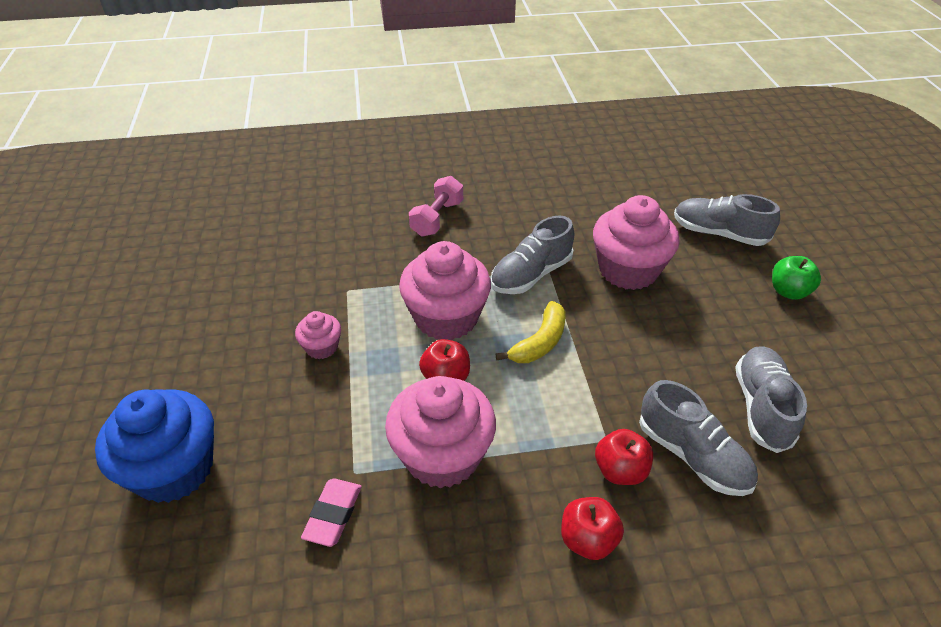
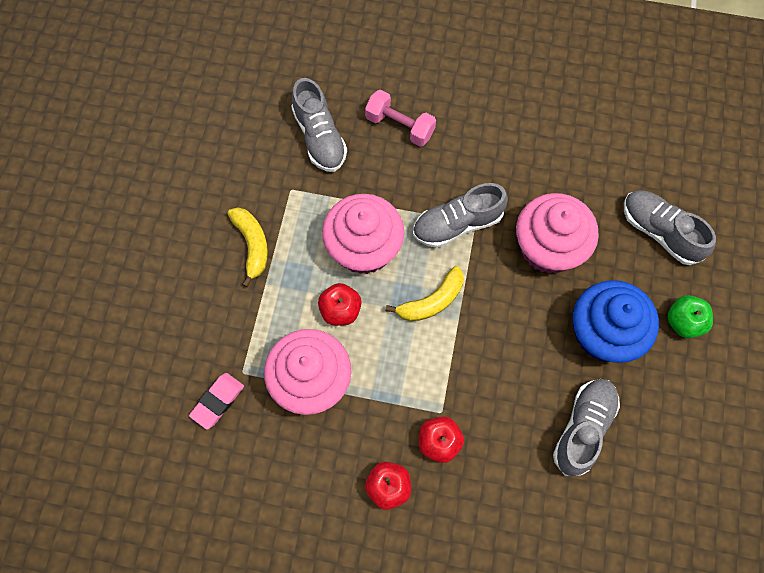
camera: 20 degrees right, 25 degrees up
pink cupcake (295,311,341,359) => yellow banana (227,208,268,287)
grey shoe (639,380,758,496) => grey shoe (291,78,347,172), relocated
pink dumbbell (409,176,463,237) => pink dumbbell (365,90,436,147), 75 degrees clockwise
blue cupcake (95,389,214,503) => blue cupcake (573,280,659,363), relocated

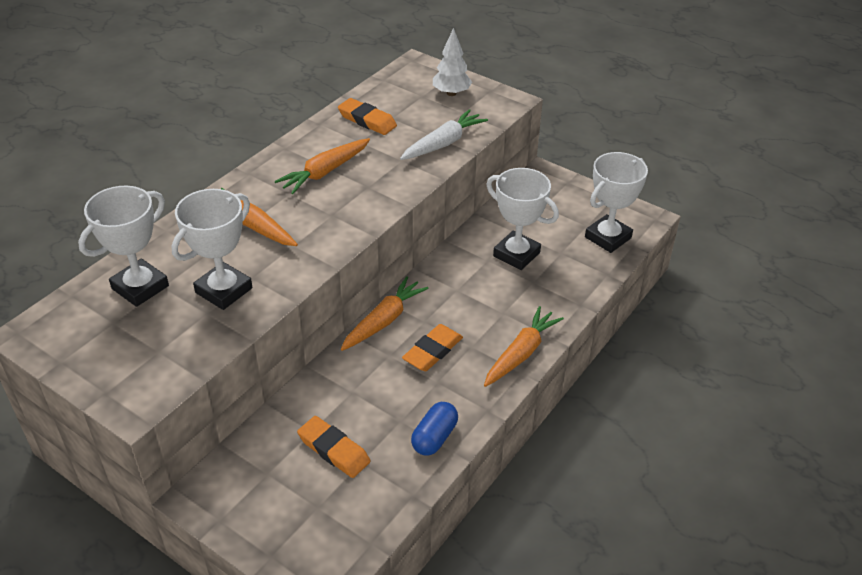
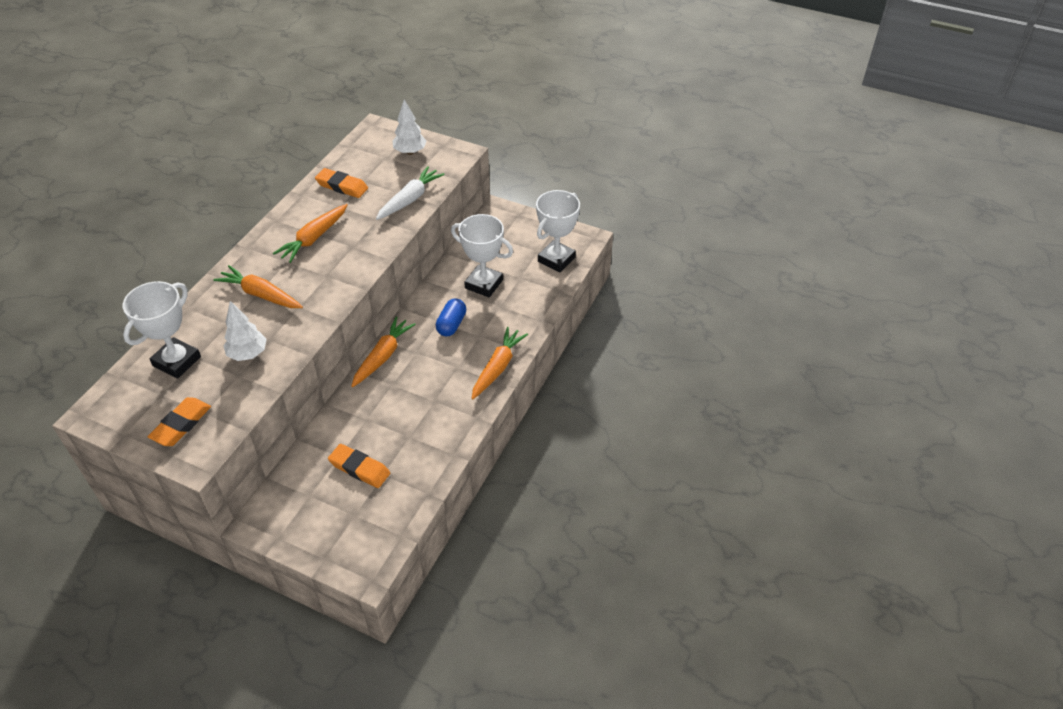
camera: 10 degrees left, 5 degrees up
orange eraser (402,324,463,371) => orange eraser (148,397,211,446), relocated
white trophy (171,189,253,310) => white tree (223,301,267,361)
blue capsule (411,402,458,456) => blue capsule (436,298,466,336), relocated

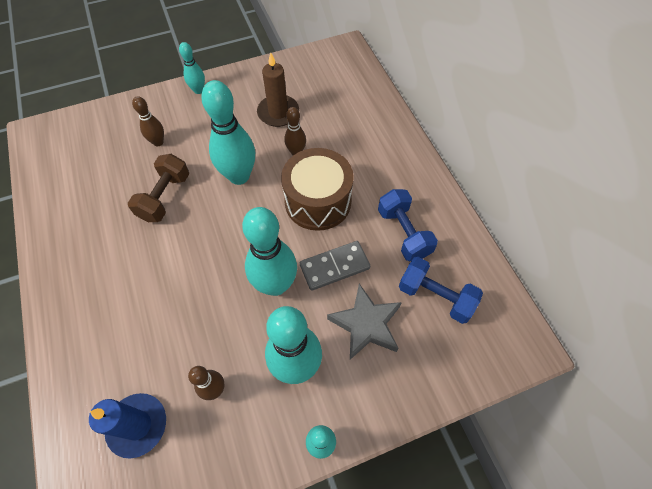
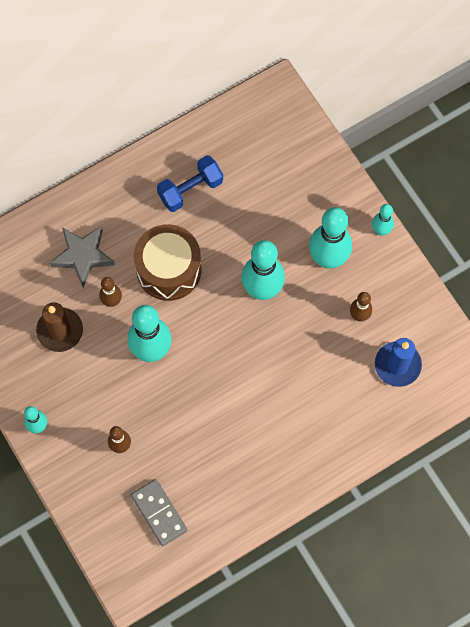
camera: 100 degrees left, 10 degrees up
grey star (327,284,402,360) => grey star (50,226,115,287), relocated
grey domino (300,241,370,291) => grey domino (131,479,187,546), relocated
brown dumbbell (128,154,189,222) => nothing
blue dumbbell (399,257,483,324) => nothing

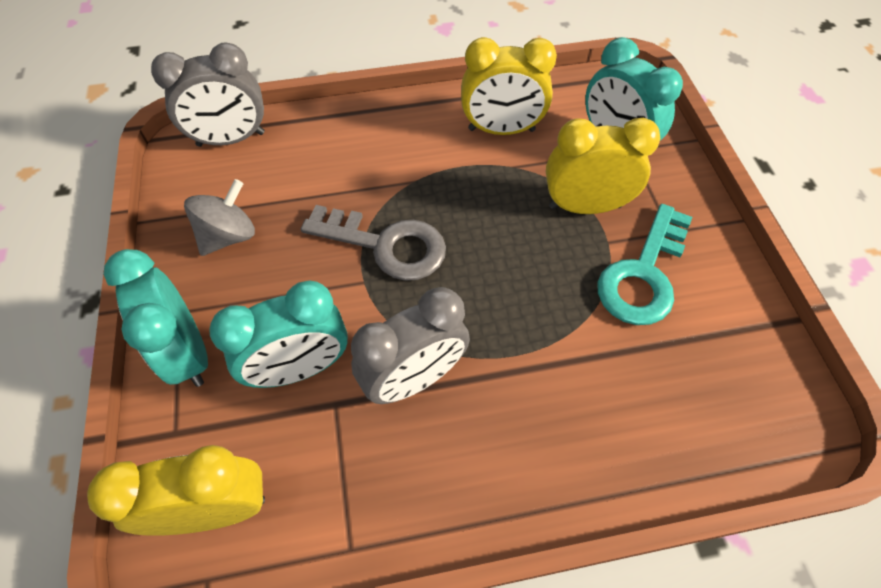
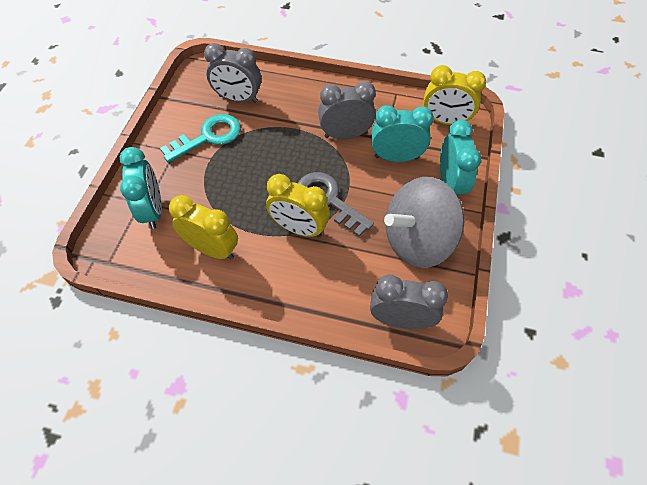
camera: 155 degrees left, 0 degrees up
nothing => grey clock (204,43,261,103)
yellow clock (546,118,660,214) => yellow clock (266,174,330,238), relocated
grey spinning top (184,179,255,256) => grey spinning top (384,177,464,268), x1.92

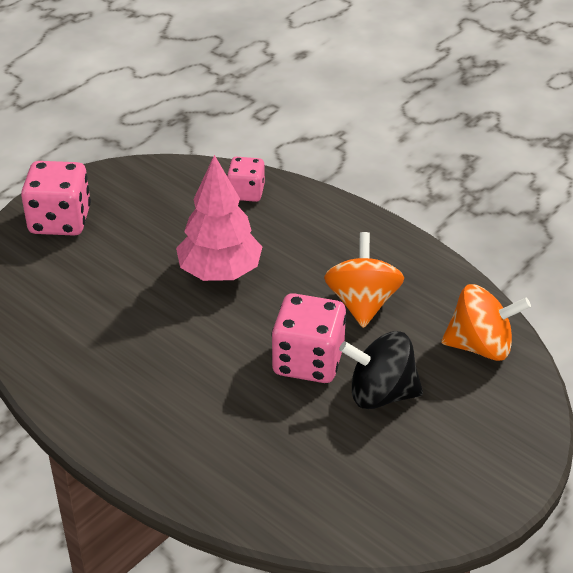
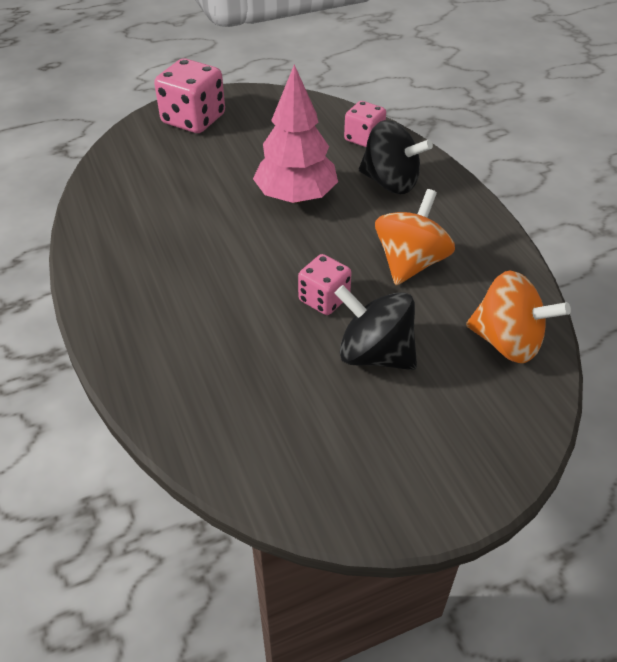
camera: 25 degrees right, 5 degrees up
pink dice (271,293,346,383) => pink dice (298,254,351,315), x0.61
nothing => black spinning top (359,120,433,194)

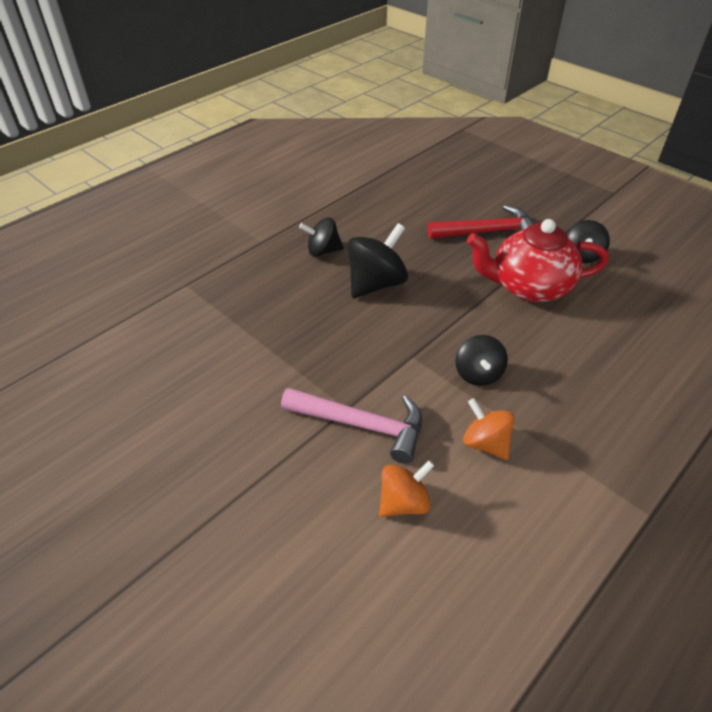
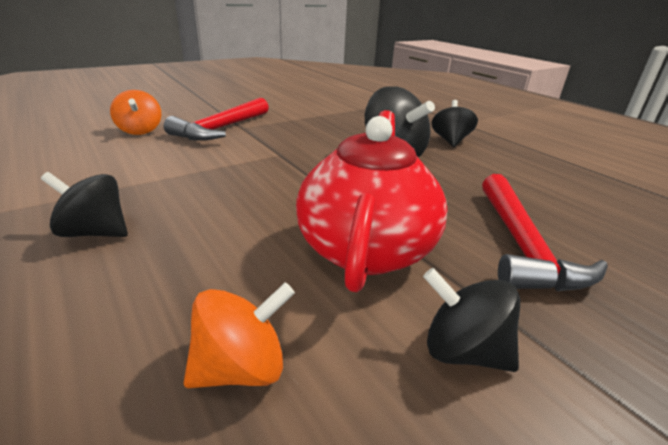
camera: 100 degrees right, 15 degrees down
black spinning top (455,335,508,386) => black spinning top (41,172,128,237), relocated
pink hammer (281,388,422,464) => red hammer (163,98,269,141)
orange spinning top (463,398,515,460) => orange spinning top (184,282,295,388), relocated

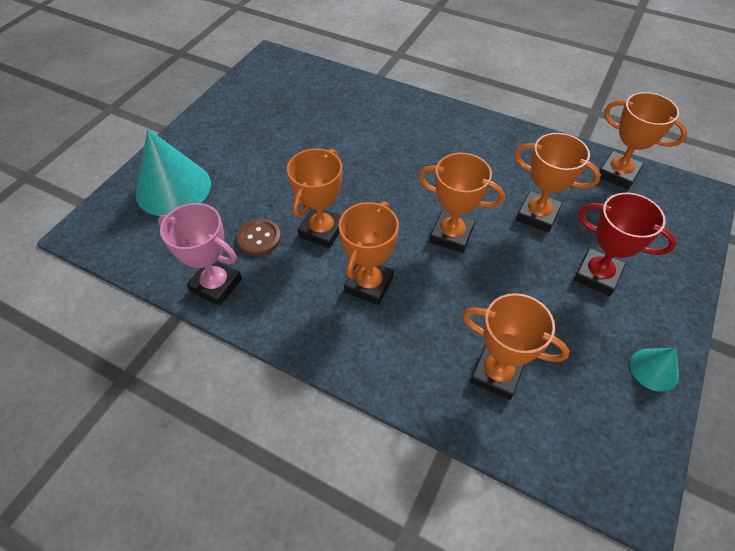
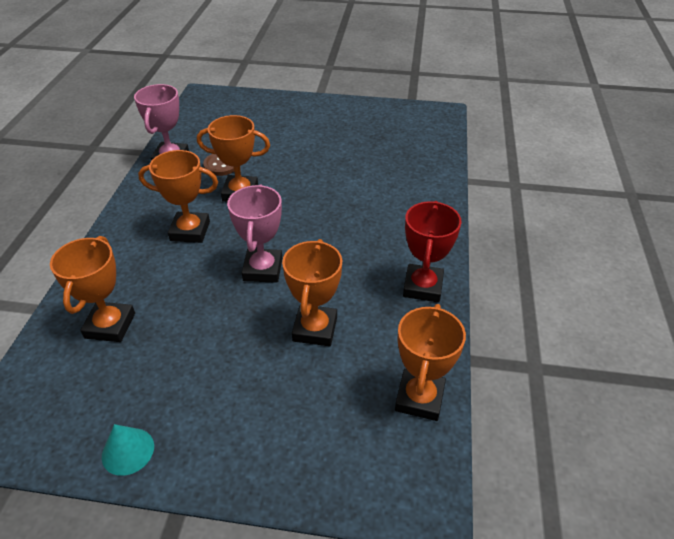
camera: 70 degrees right, 10 degrees down
orange trophy (418,153,505,253) => pink trophy (227,185,282,283)
red trophy (574,193,676,296) => red trophy (403,201,462,303), relocated
turquoise cone (135,129,211,216) => nothing

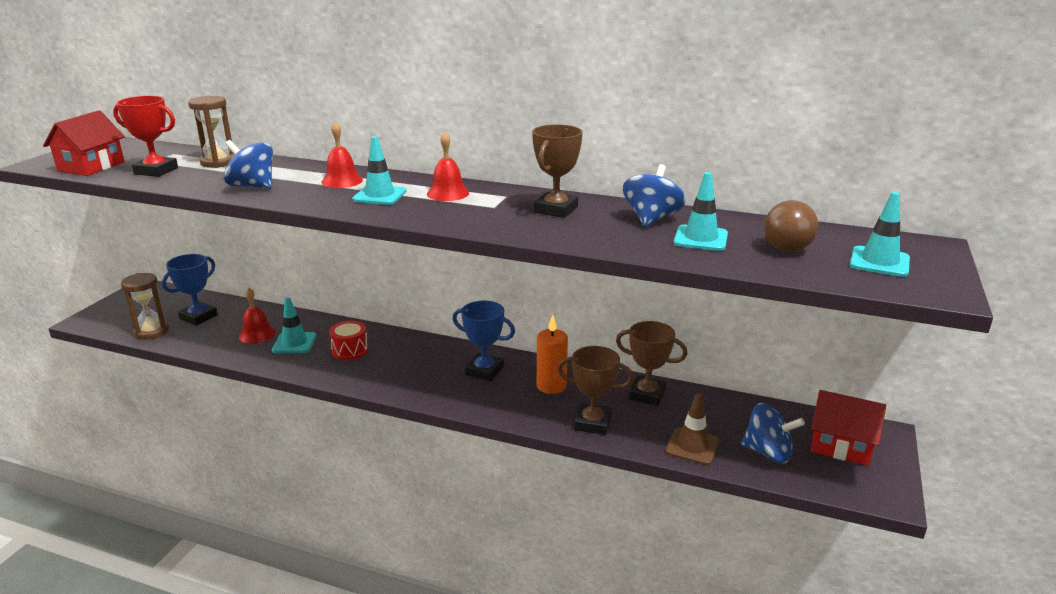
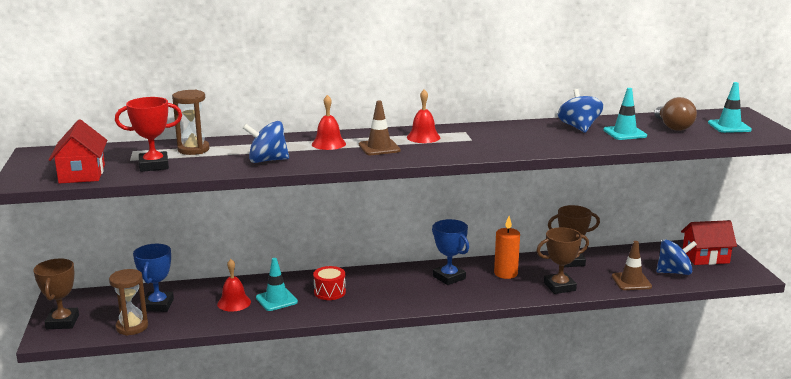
camera: 30 degrees left, 5 degrees down
brown trophy (532,125,583,218) => brown trophy (33,258,79,329), relocated
turquoise traffic cone (352,136,407,205) => brown traffic cone (359,100,401,155)
blue trophy (452,300,515,381) => blue trophy (432,219,469,285), 60 degrees clockwise

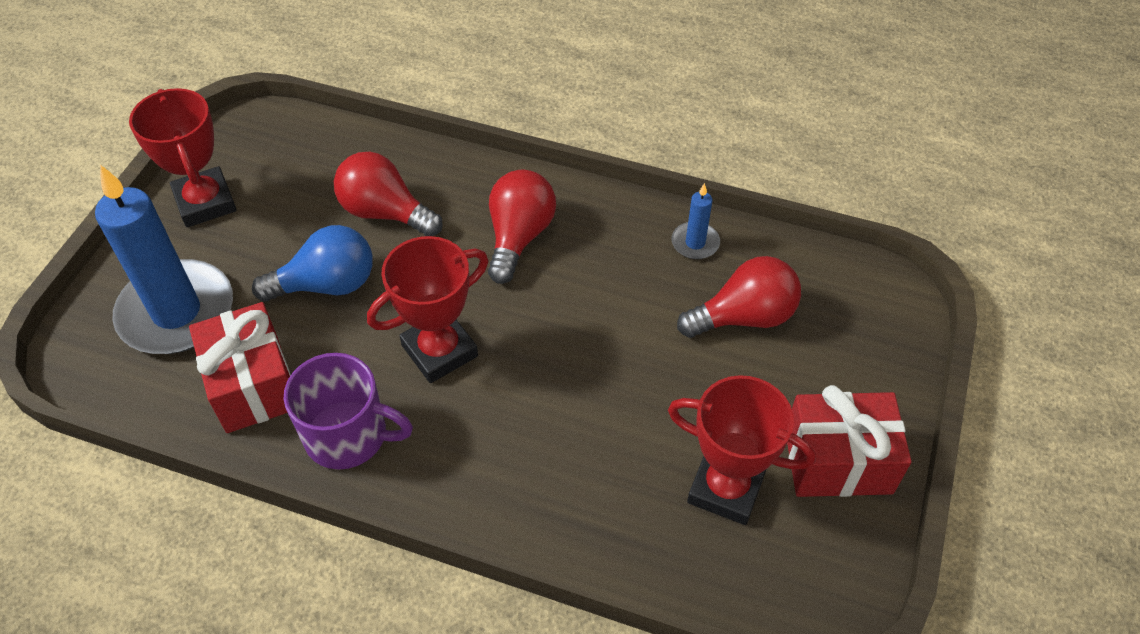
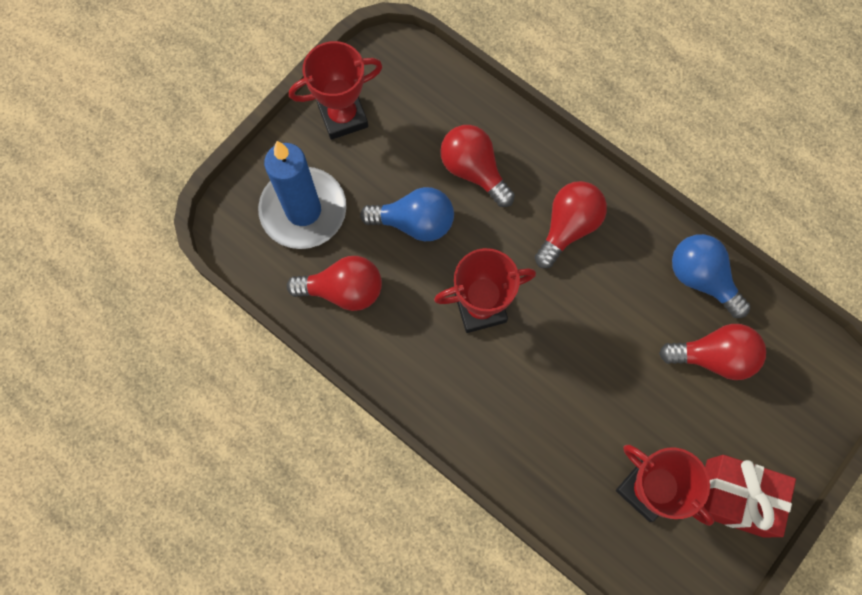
camera: 20 degrees right, 20 degrees up
red gift (189,302,291,433) => red light bulb (287,256,382,311)
red trophy (129,88,237,227) => red trophy (289,41,383,140), 75 degrees clockwise
blue candle (672,183,720,259) => blue light bulb (672,234,751,318)
purple mug (284,353,413,470) => nothing

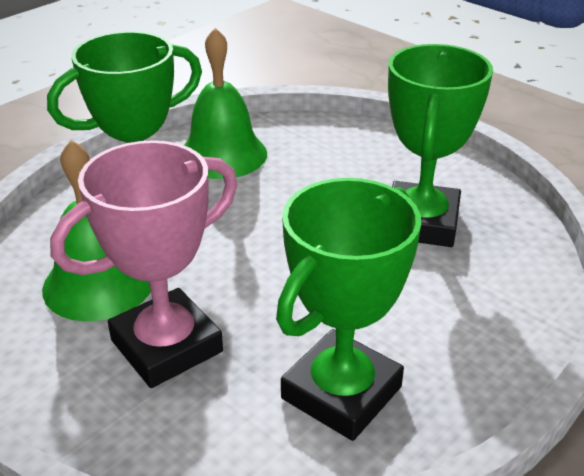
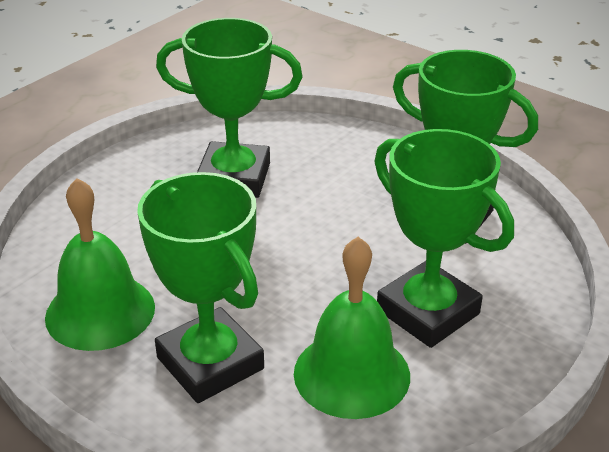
camera: 95 degrees left, 0 degrees up
pink trophy (50,140,237,388) => green trophy (374,129,514,348)

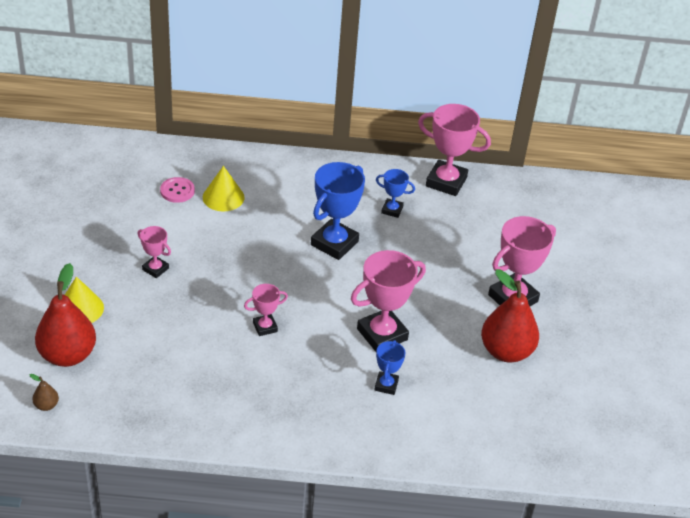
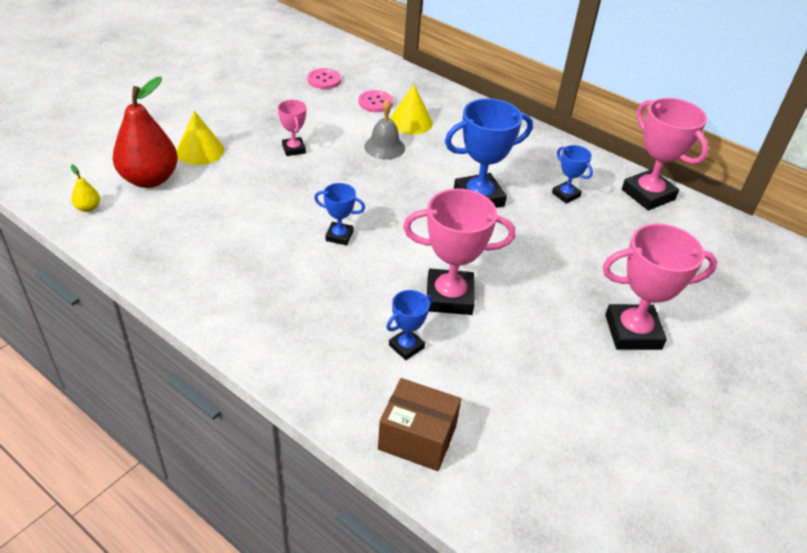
camera: 35 degrees right, 0 degrees up
brown pear (29,374,59,411) => yellow pear (71,165,100,212)
nothing => pink button (308,68,341,89)
pink trophy (244,284,288,336) => blue trophy (314,183,365,245)
nothing => grey bell (364,99,405,159)
nothing => brown box (378,378,461,471)
red pear (481,269,539,362) => nothing

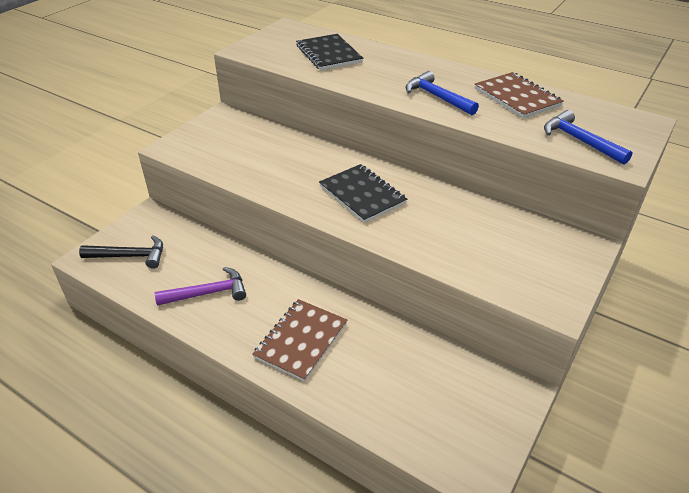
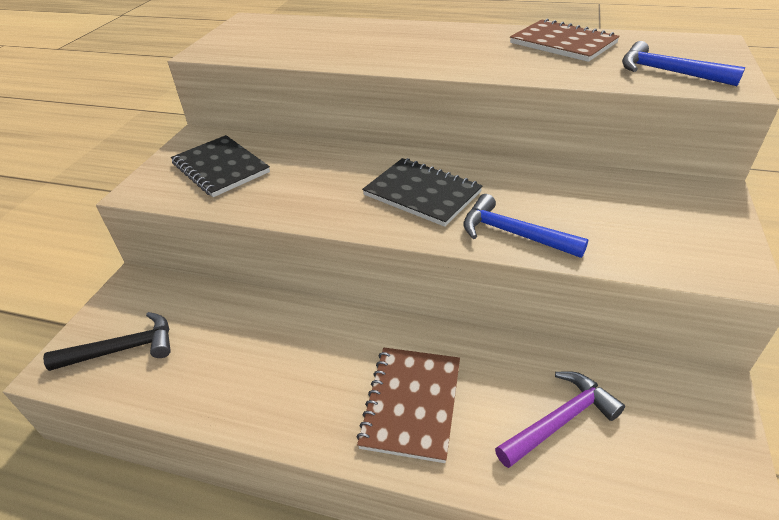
camera: 15 degrees left, 0 degrees up
black notebook (296,34,363,70) => black notebook (171,135,270,197), relocated
blue hammer (406,71,479,115) => blue hammer (463,194,589,258), relocated
purple hammer (155,267,246,306) => purple hammer (495,371,625,468), relocated

